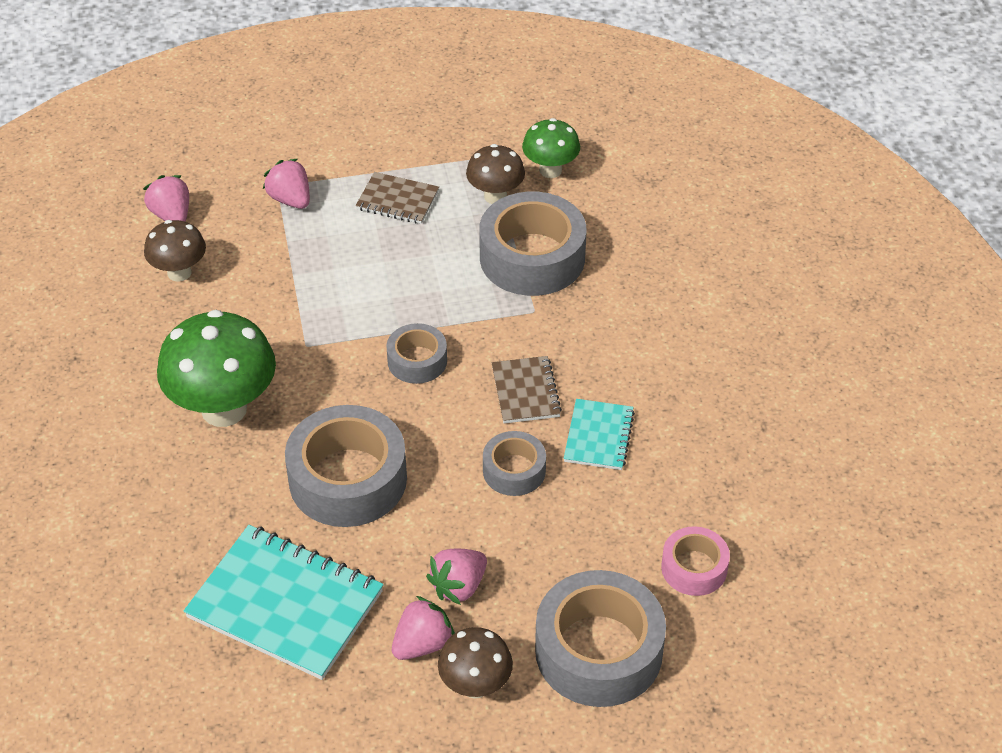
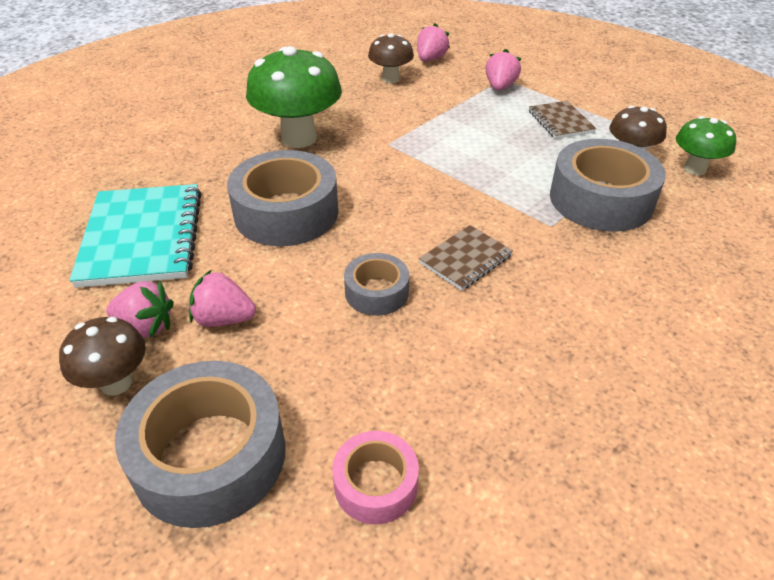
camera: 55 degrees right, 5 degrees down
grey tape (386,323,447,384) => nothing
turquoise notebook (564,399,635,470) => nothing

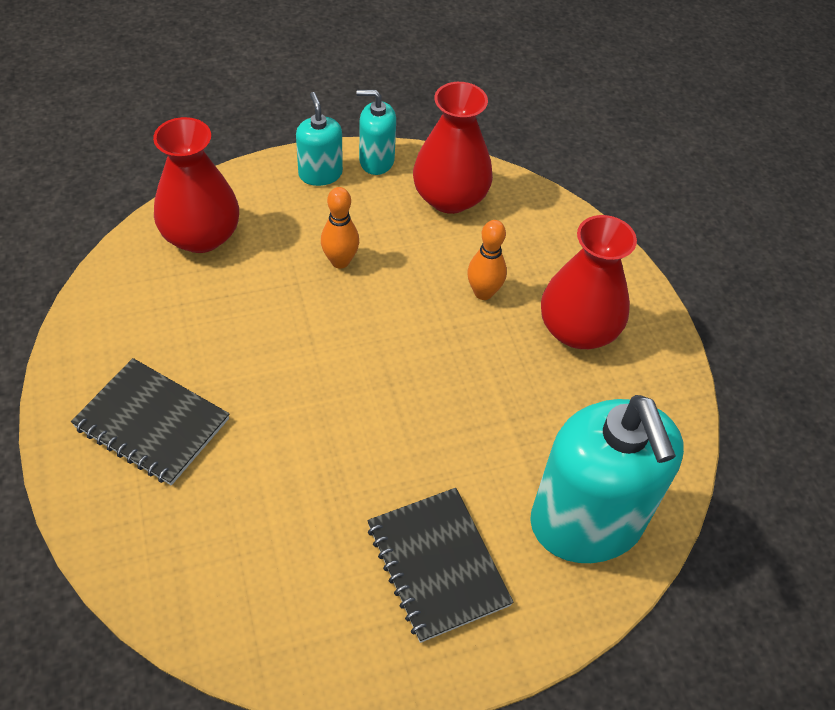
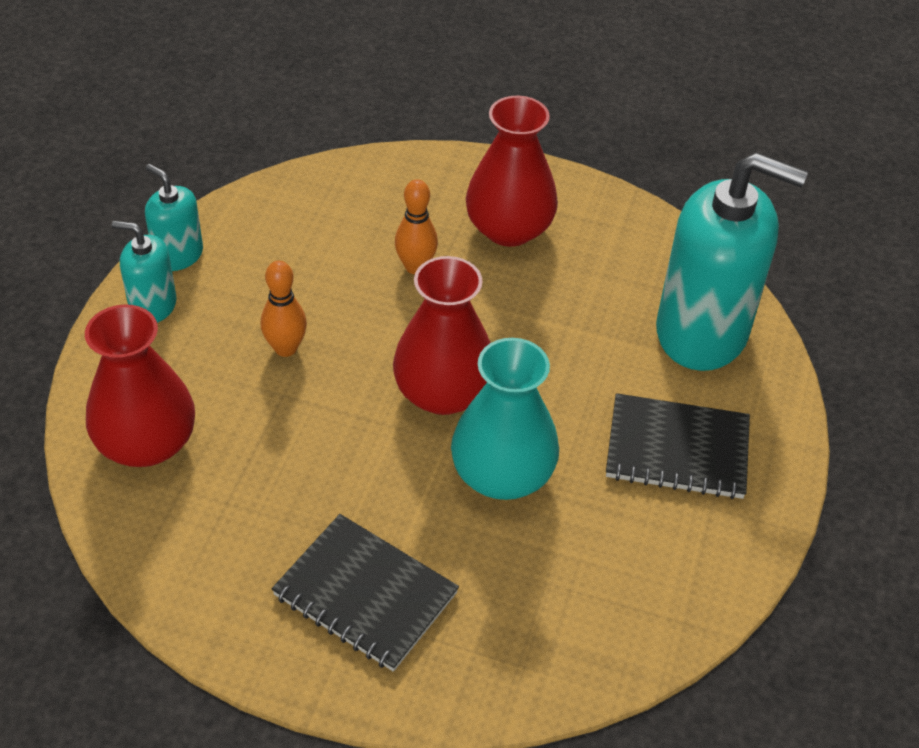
camera: 55 degrees left, 5 degrees down
turquoise soap dispenser (357,90,396,175) => turquoise soap dispenser (145,164,203,271), 90 degrees clockwise
black notebook (71,358,229,485) => black notebook (272,514,459,672), 60 degrees clockwise
red vase (413,82,493,214) => red vase (393,256,491,415), relocated
nothing => turquoise vase (451,338,559,500)

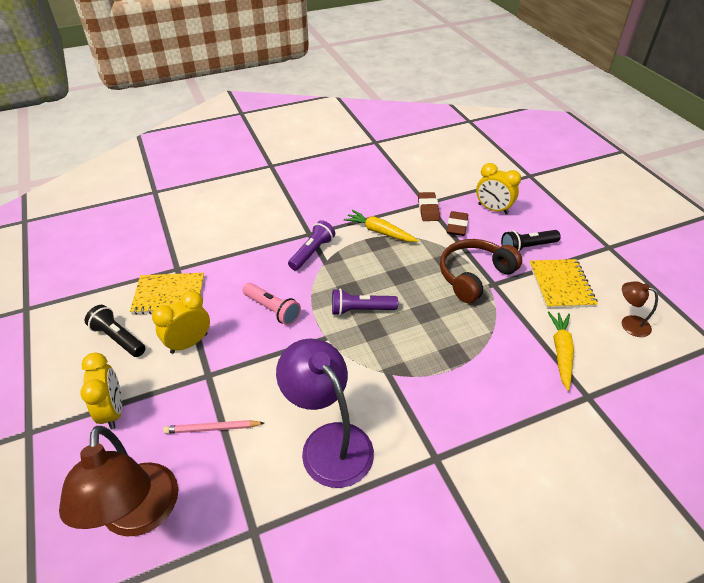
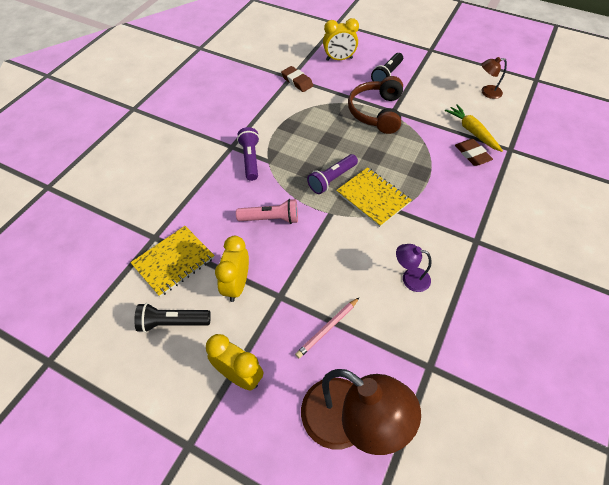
camera: 40 degrees left, 10 degrees up
yellow notebook (529,259,598,309) => yellow notebook (336,167,412,227), relocated
purple lamp (276,338,374,488) => purple lamp (396,244,432,292), x0.48
brown eraser (447,211,468,236) => brown eraser (455,139,493,166), relocated
yellow carrot (344,210,419,242) => nothing

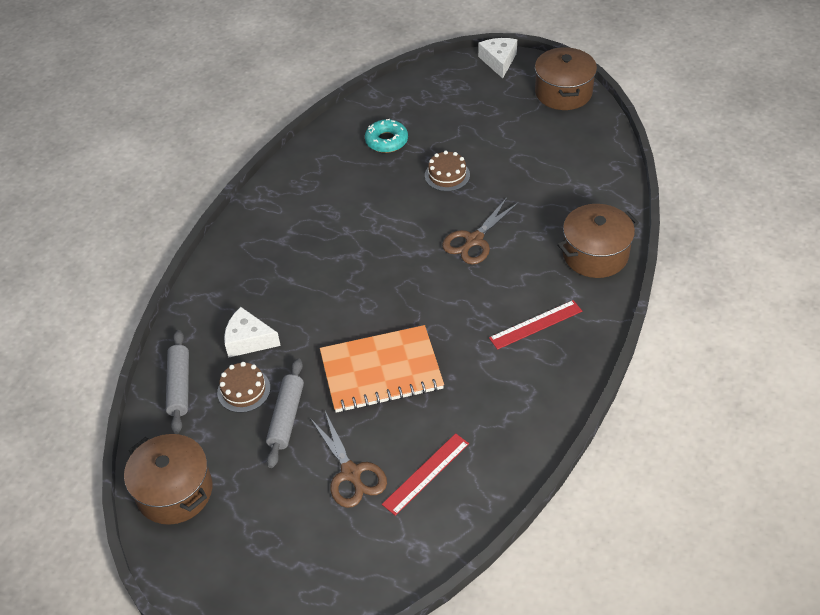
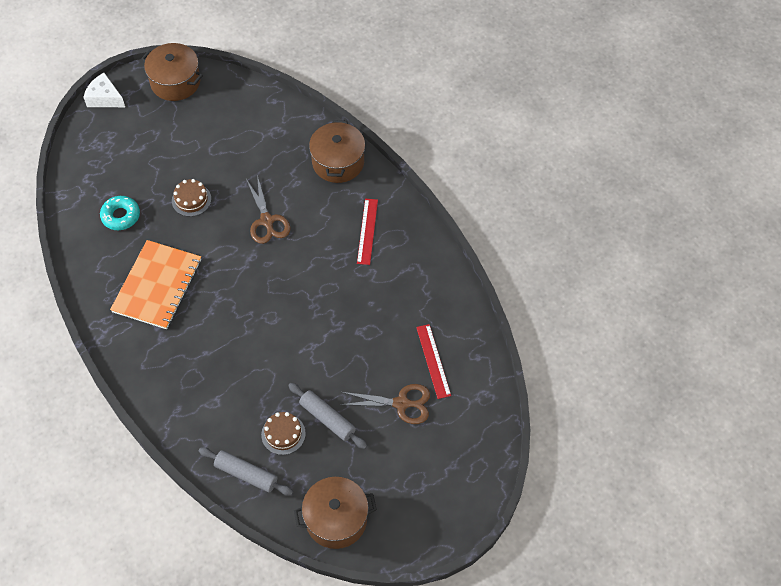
camera: 60 degrees left, 10 degrees up
orange notebook (320,325,444,413) => orange notebook (110,240,201,329), relocated
white cheese (224,307,281,358) => nothing

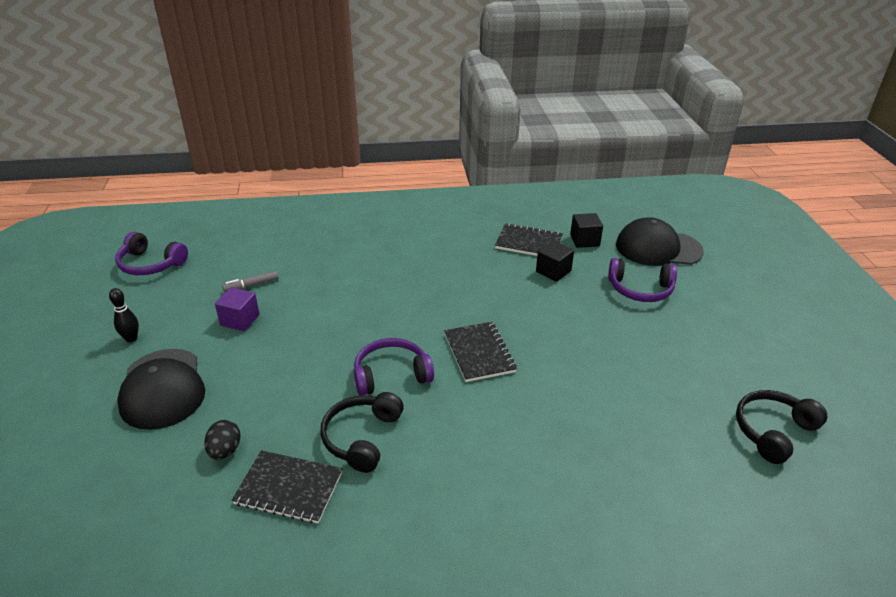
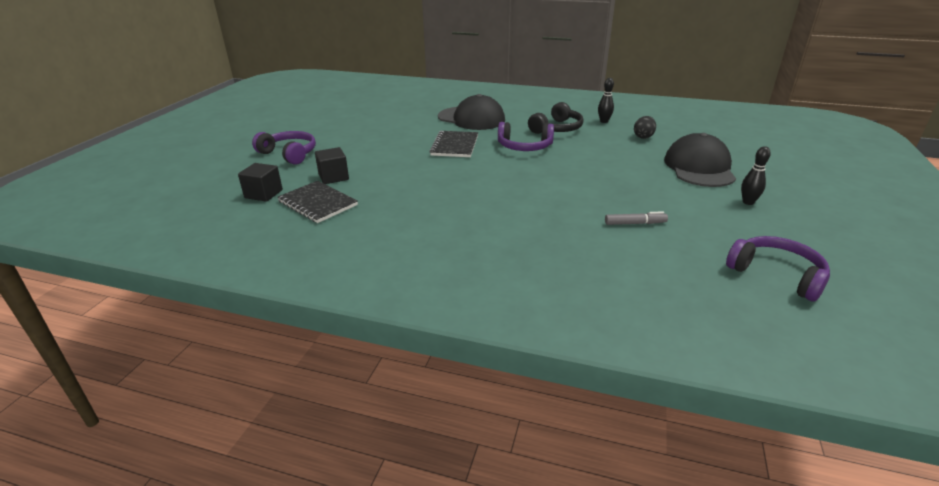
camera: 155 degrees left, 5 degrees down
black cap (616,217,704,266) => black cap (438,94,505,130), relocated
black notebook (232,450,343,524) => black bowling pin (598,78,614,123)
purple cube (215,287,259,331) => nothing
black headphones (736,390,827,464) => nothing

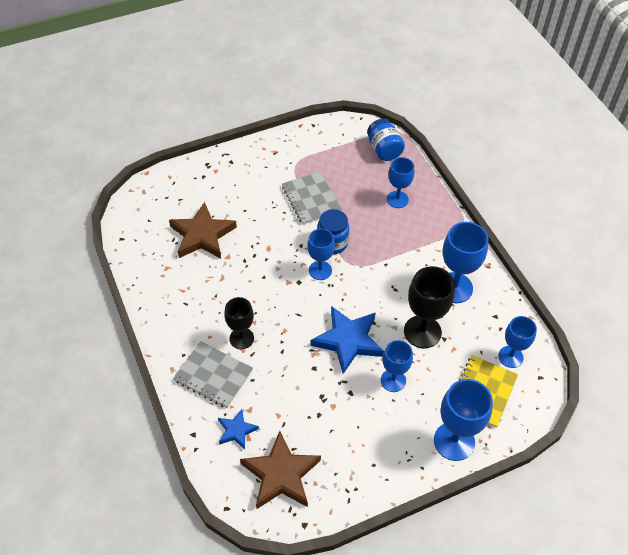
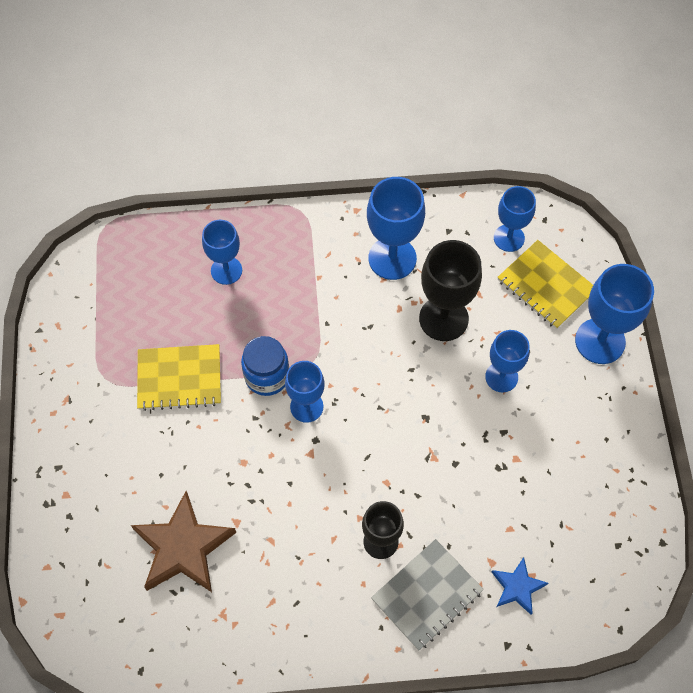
camera: 70 degrees left, 10 degrees up
grey notebook (282,172,342,225) => yellow notebook (137,344,221,411)
brown star (240,431,321,509) => nothing
blue star (311,306,384,374) => nothing
blue jar (367,119,405,161) => nothing

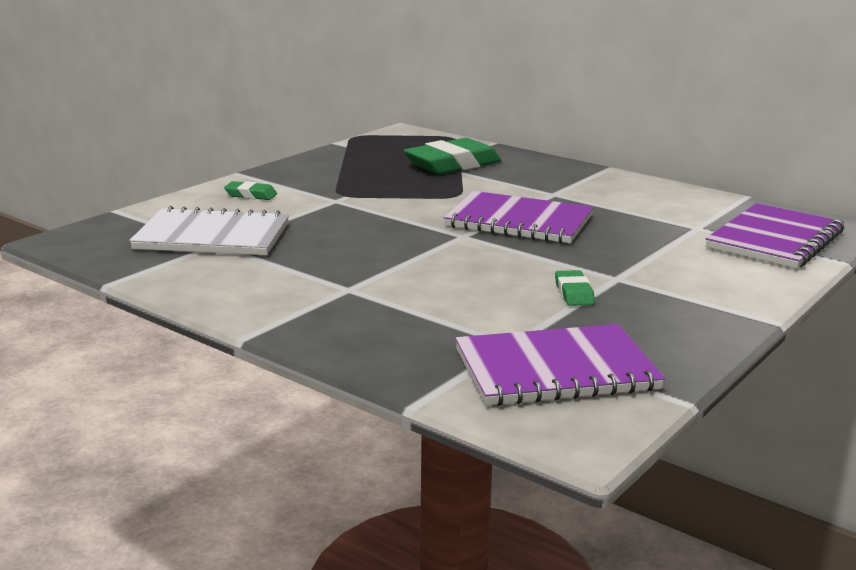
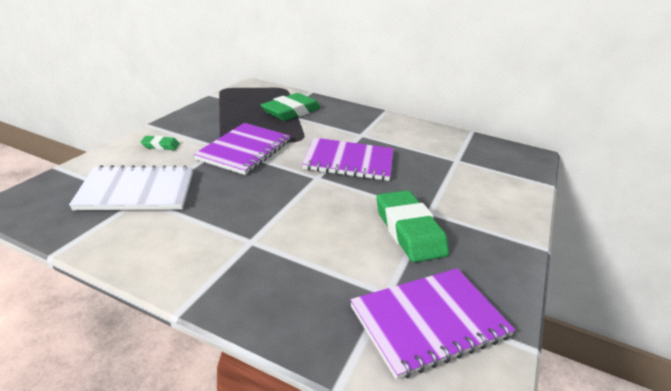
camera: 15 degrees left, 10 degrees up
purple notebook (705,203,844,269) => purple notebook (194,123,290,175), relocated
green eraser (555,270,595,306) => green eraser (376,190,449,262), x2.14

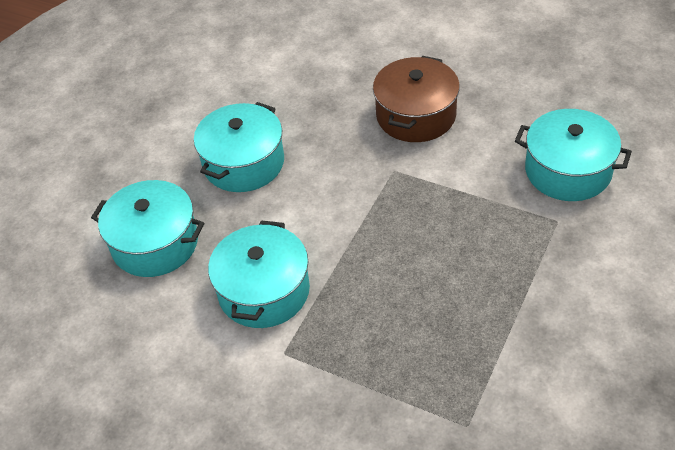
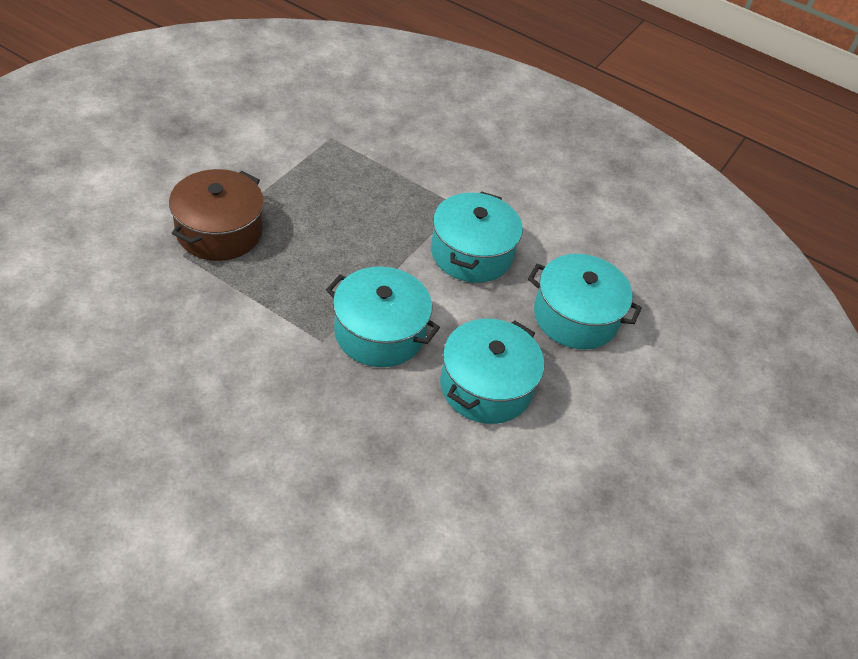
camera: 175 degrees right, 0 degrees up
brown pot (373,56,460,142) => brown pot (169,169,264,261), relocated
turquoise pot (515,109,632,201) => turquoise pot (326,267,440,367), relocated

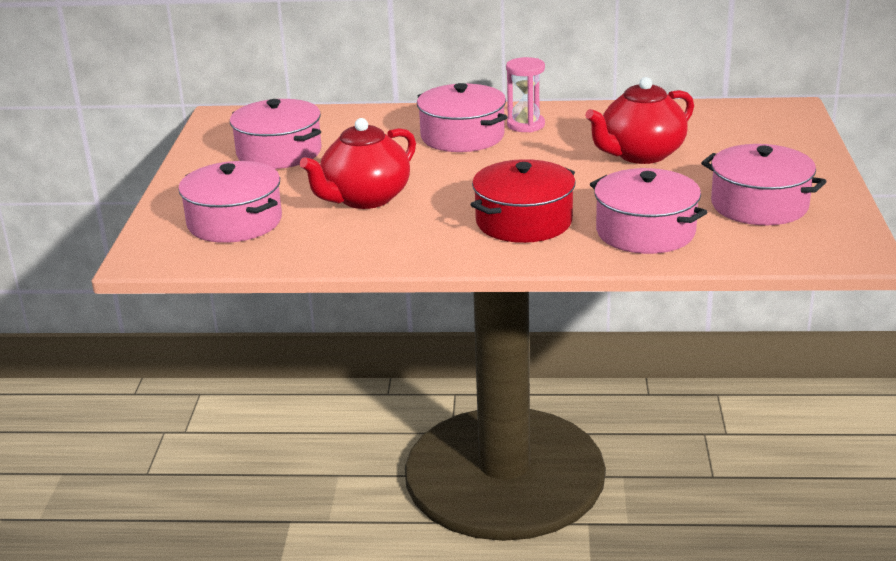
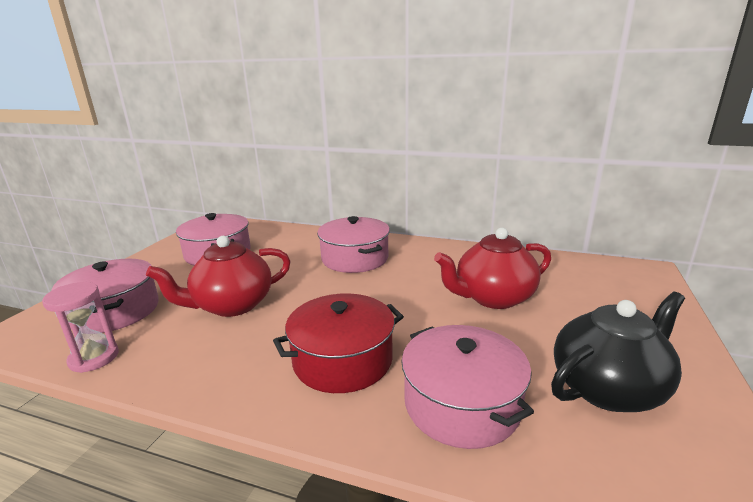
camera: 15 degrees right, 5 degrees down
pink hourglass (506,57,545,132) => pink hourglass (42,282,119,373), relocated
pink pot (701,144,827,225) => black teapot (551,292,685,412)

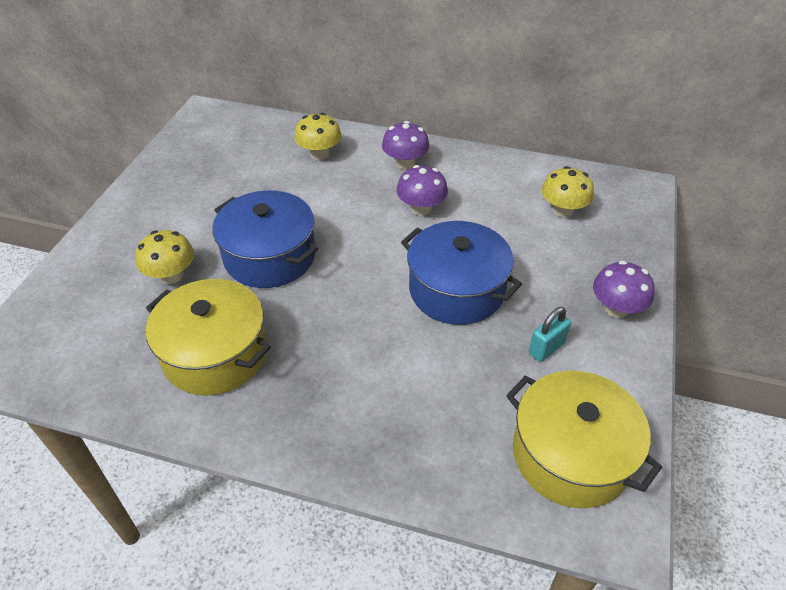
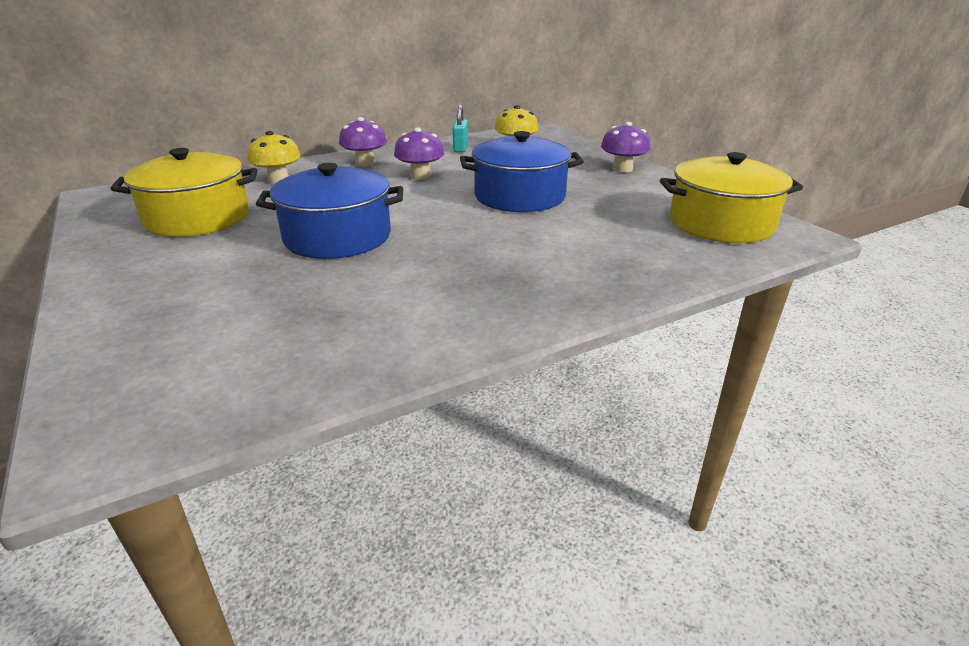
camera: 45 degrees left, 15 degrees down
yellow pot (146,279,271,396) => yellow pot (111,148,257,237), relocated
turquoise padlock (529,307,571,362) => turquoise padlock (453,105,468,152), relocated
yellow mushroom (135,230,194,284) => nothing

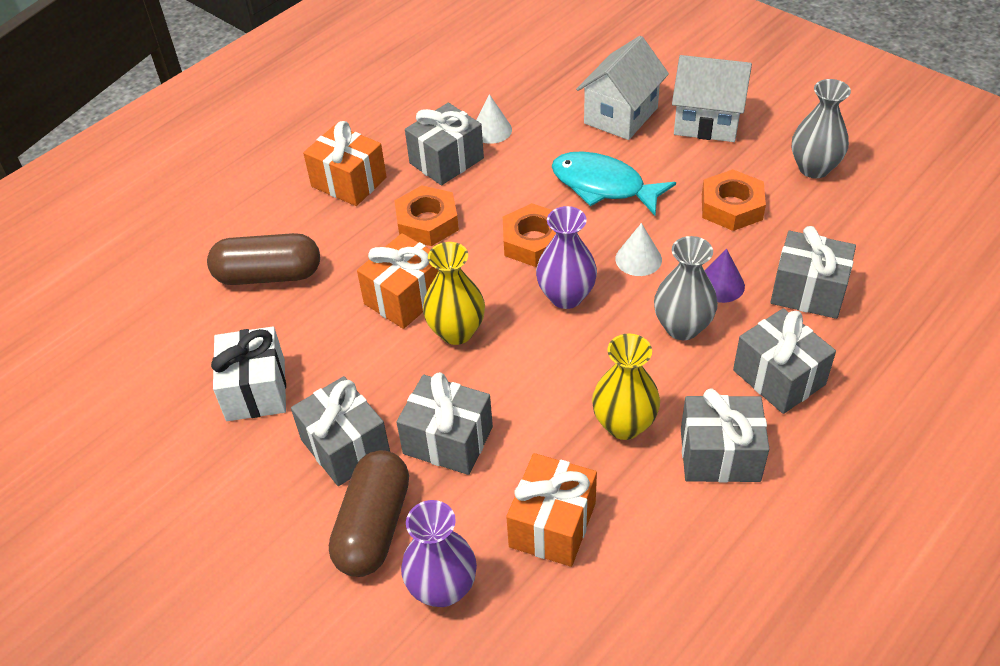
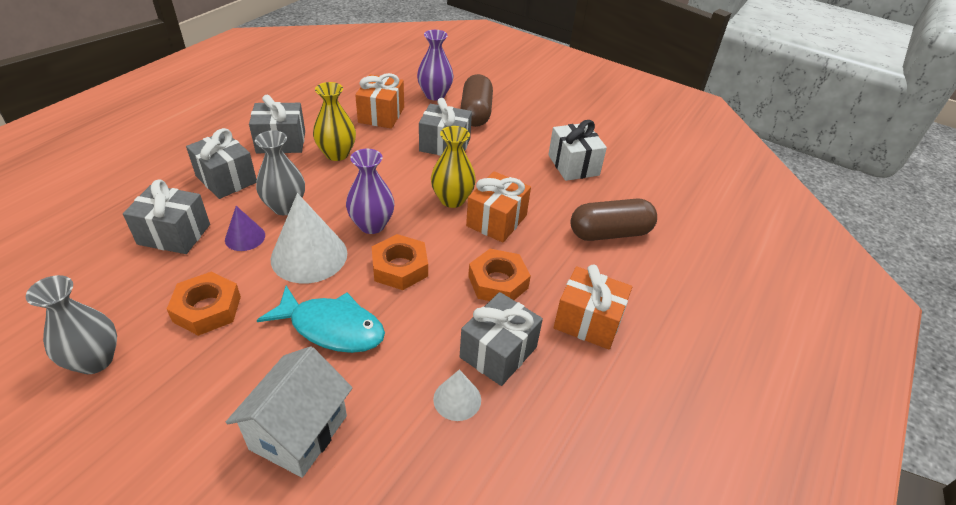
camera: 165 degrees right, 5 degrees down
white cone (615,223,662,276) => white cone (271,193,347,283), x1.89
grey gift (291,376,390,486) => nothing
white house (672,55,752,142) => nothing

